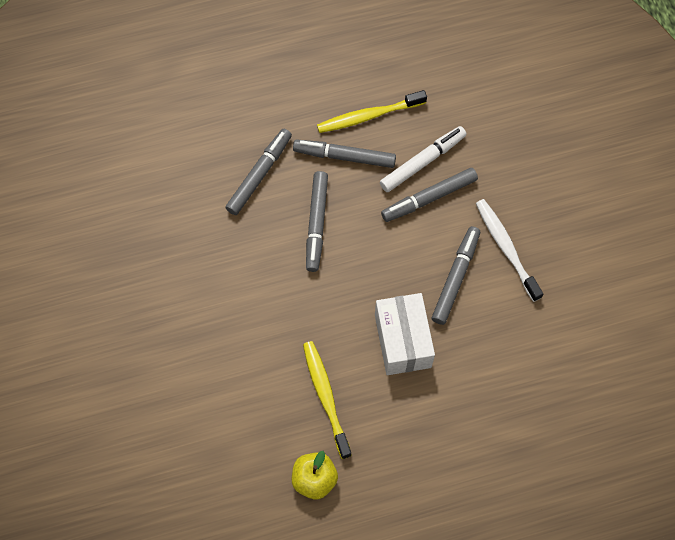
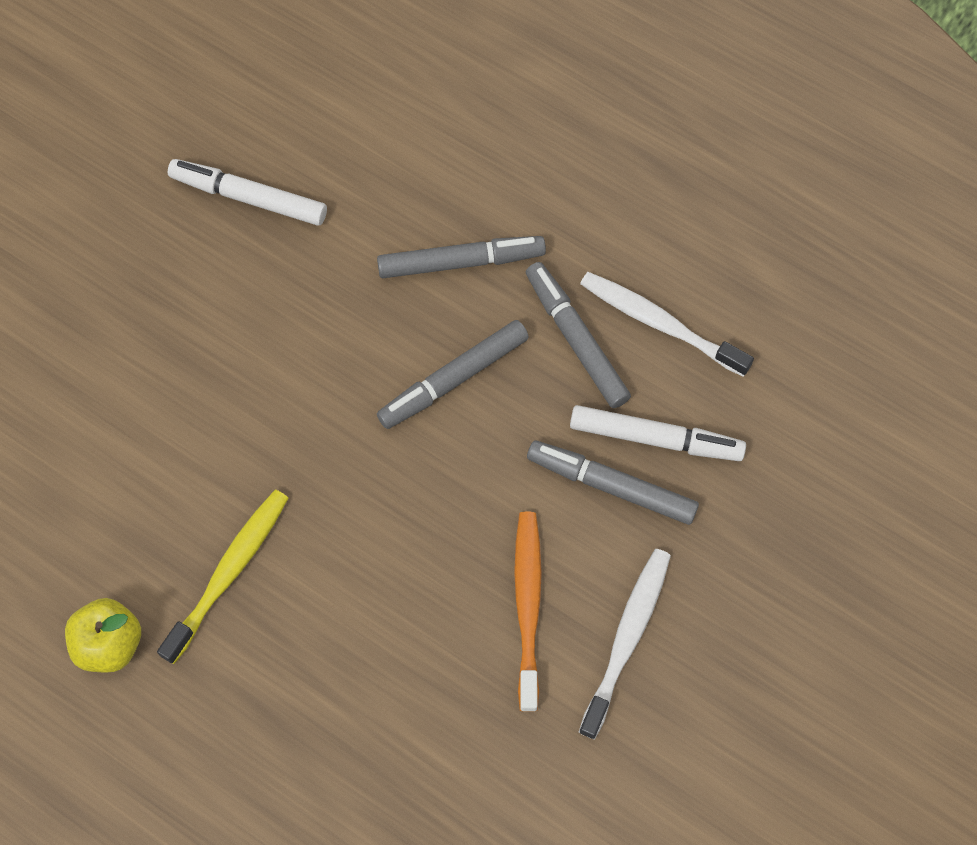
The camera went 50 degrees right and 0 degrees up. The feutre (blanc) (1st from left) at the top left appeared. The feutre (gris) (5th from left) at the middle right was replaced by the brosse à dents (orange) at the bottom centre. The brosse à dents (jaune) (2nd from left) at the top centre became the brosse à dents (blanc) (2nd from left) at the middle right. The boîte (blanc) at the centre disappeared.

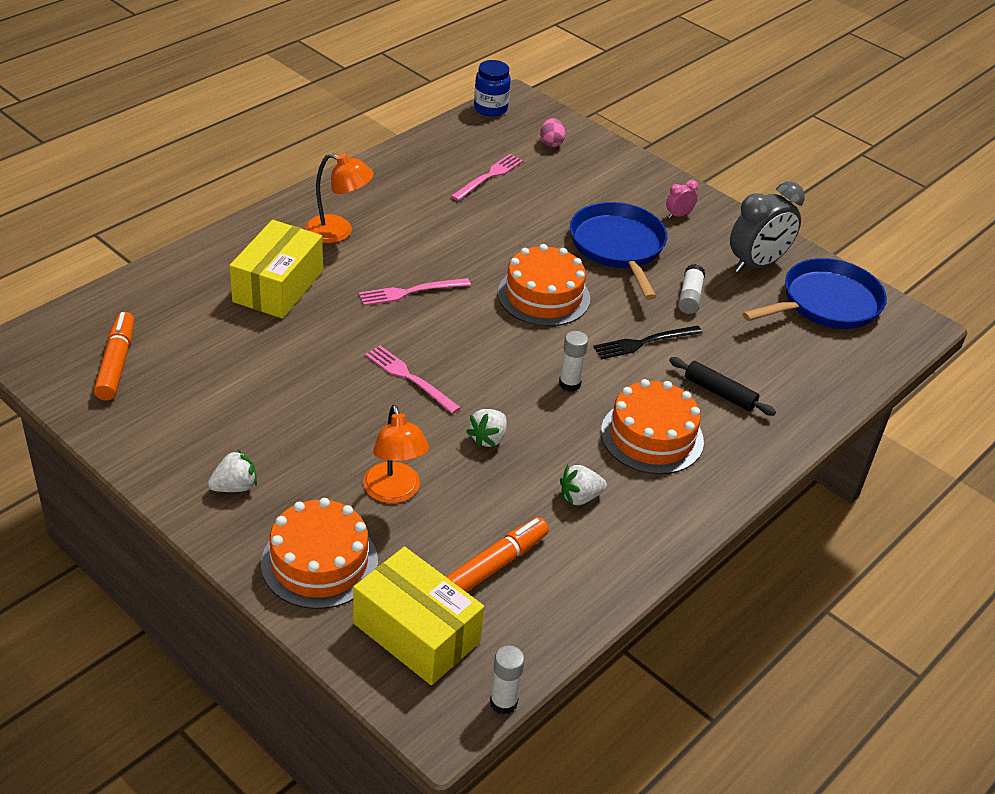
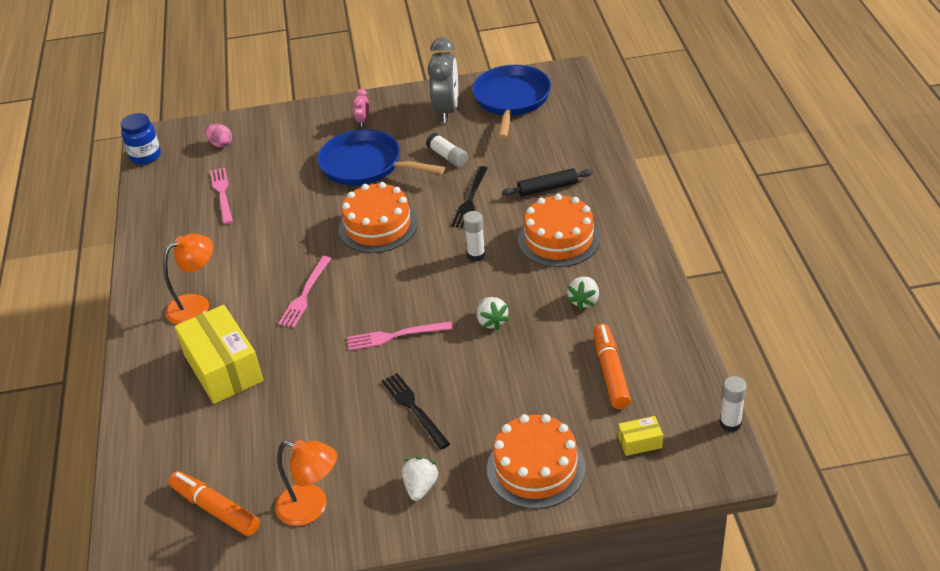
The camera went 45 degrees left and 0 degrees up. The lampe (orange) (2nd from left) moved from the centre to the bottom left. The fourchette (noir) (1st from left) at the bottom centre appeared. The boîte (jaune) (2nd from left) at the bottom centre changed to 0.44 times the size.

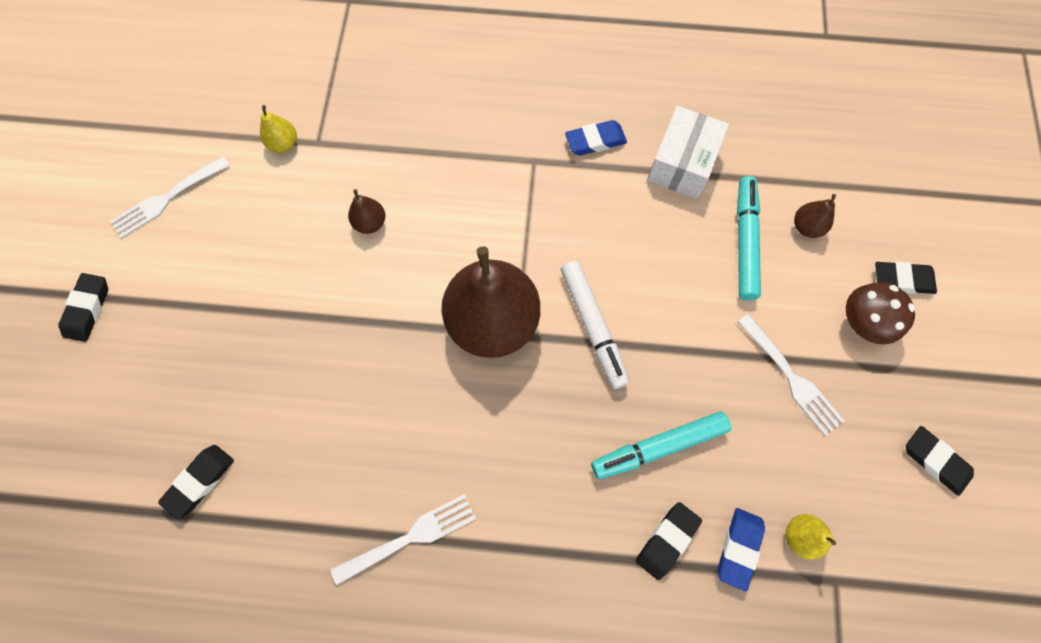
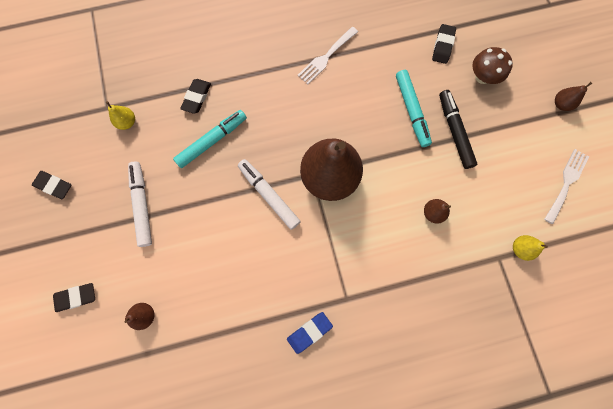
The camera went 160 degrees right and 5 degrees up. The fourchette (blanc) (3rd from left) at the middle right was replaced by the feutre (blanc) (1st from left) at the middle left. The feutre (turquoise) (2nd from left) moved from the middle right to the top right. The feutre (noir) at the top right appeared. The champignon (marron) moved from the middle right to the top right. The gomme (noir) (1st from left) at the middle left was replaced by the poire (marron) (4th from left) at the top right. The boîte (blanc) at the top centre disappeared. The gomme (bleu) (2nd from left) at the bottom right disappeared.

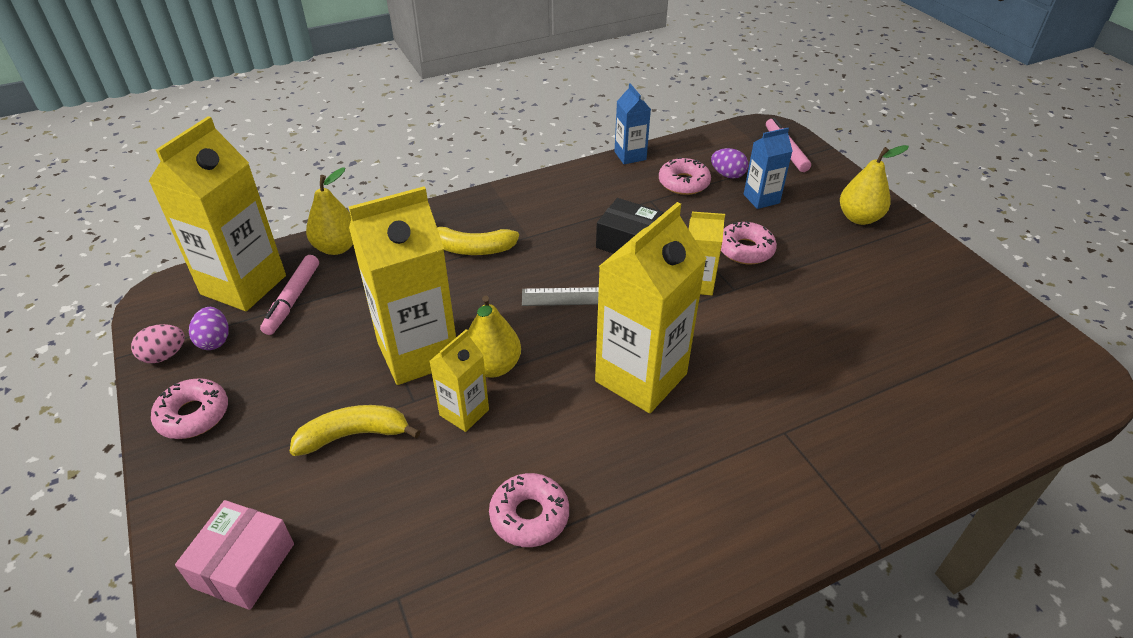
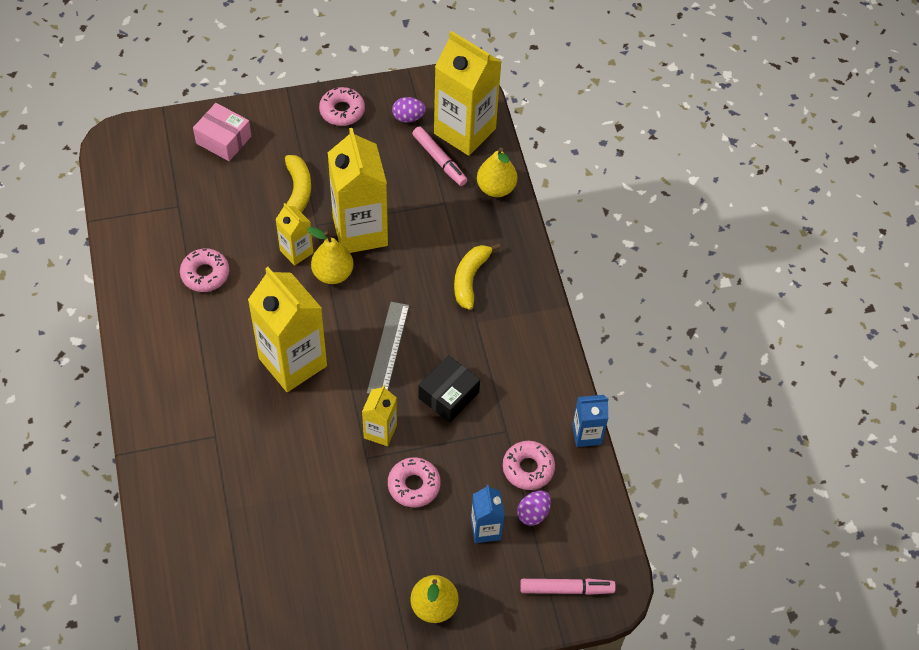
The camera went 100 degrees right and 15 degrees up. The feutre (rose) (1st from left) at the middle left turned 150 degrees counterclockwise. The œuf (rose) at the middle left disappeared.

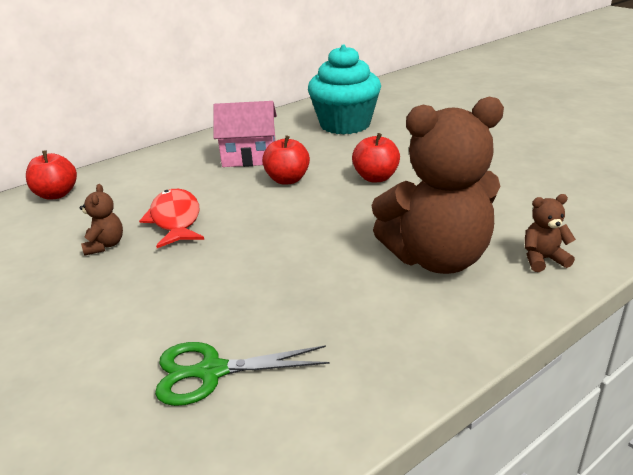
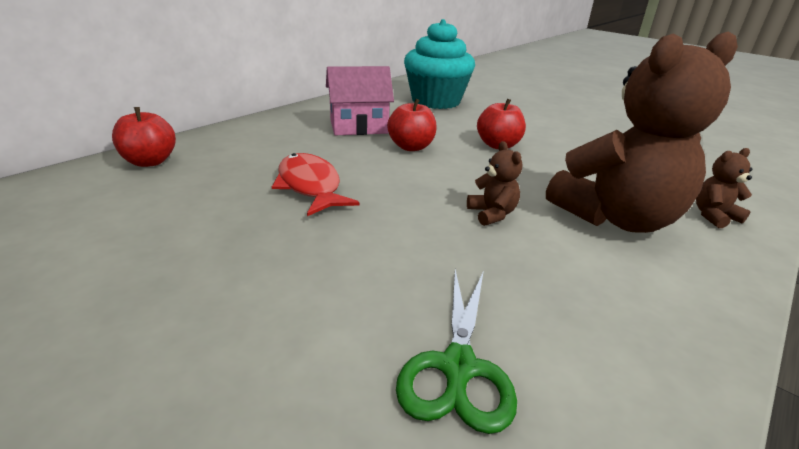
The camera went 15 degrees left and 0 degrees up. The ciseaux (vert) at the bottom centre turned 60 degrees counterclockwise. The ours en peluche (marron) (1st from left) moved from the middle left to the centre.

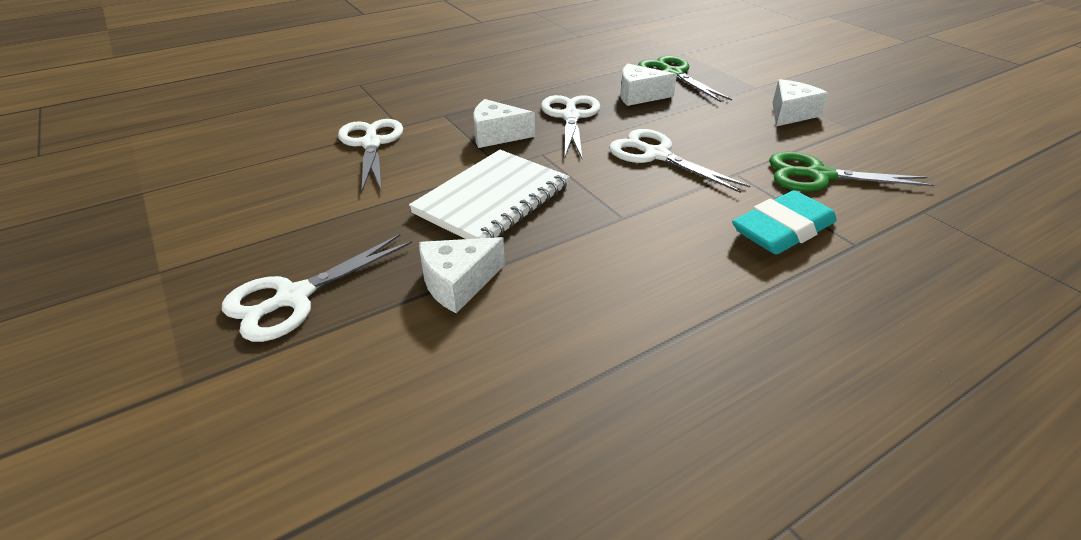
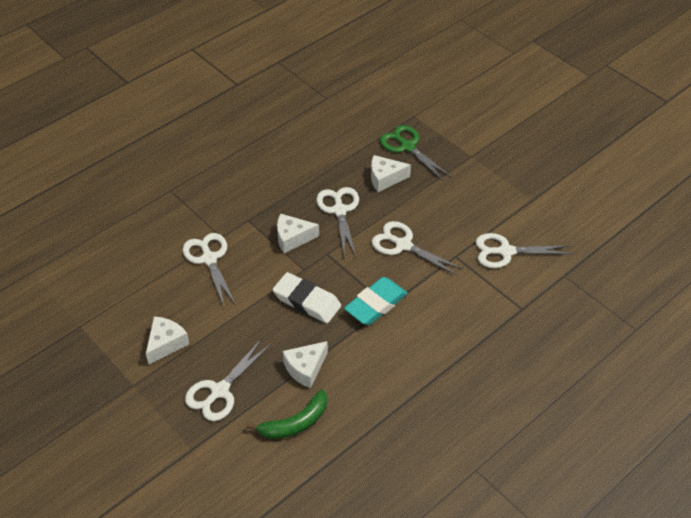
The camera went 10 degrees left and 10 degrees up. The fromage (blanc) (4th from left in the first image) moved from the top right to the middle left. The banane (vert) at the bottom centre appeared. The carnet (blanc) at the centre was replaced by the gomme (blanc) at the centre. The gomme (turquoise) moved from the middle right to the centre. The ciseaux (vert) (2nd from left) at the top right became the ciseaux (blanc) (5th from left) at the middle right.

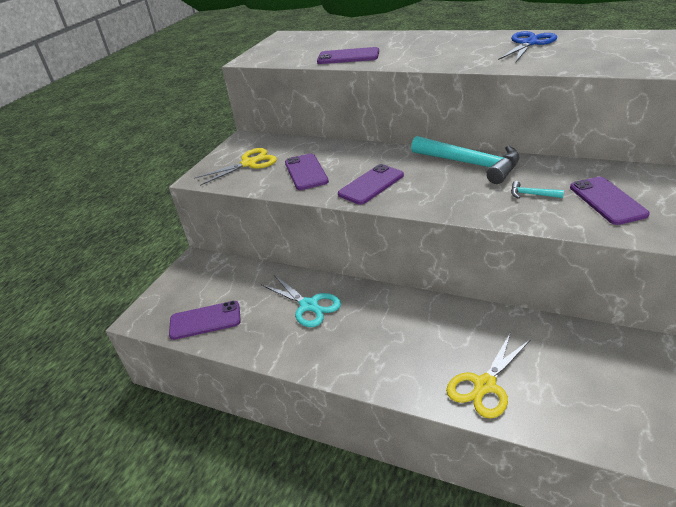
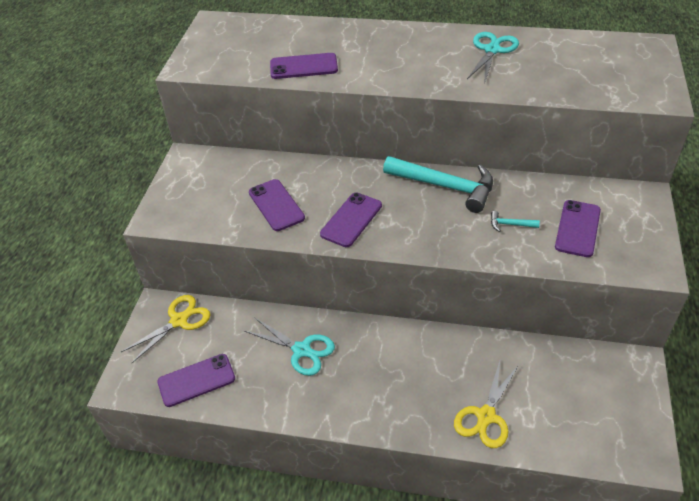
The camera went 15 degrees left and 10 degrees up. The ciseaux (jaune) (1st from left) moved from the top centre to the middle left. The ciseaux (bleu) at the top right became the ciseaux (turquoise) (2nd from left) at the top right. The téléphone (violet) (5th from left) at the middle right turned 45 degrees clockwise.

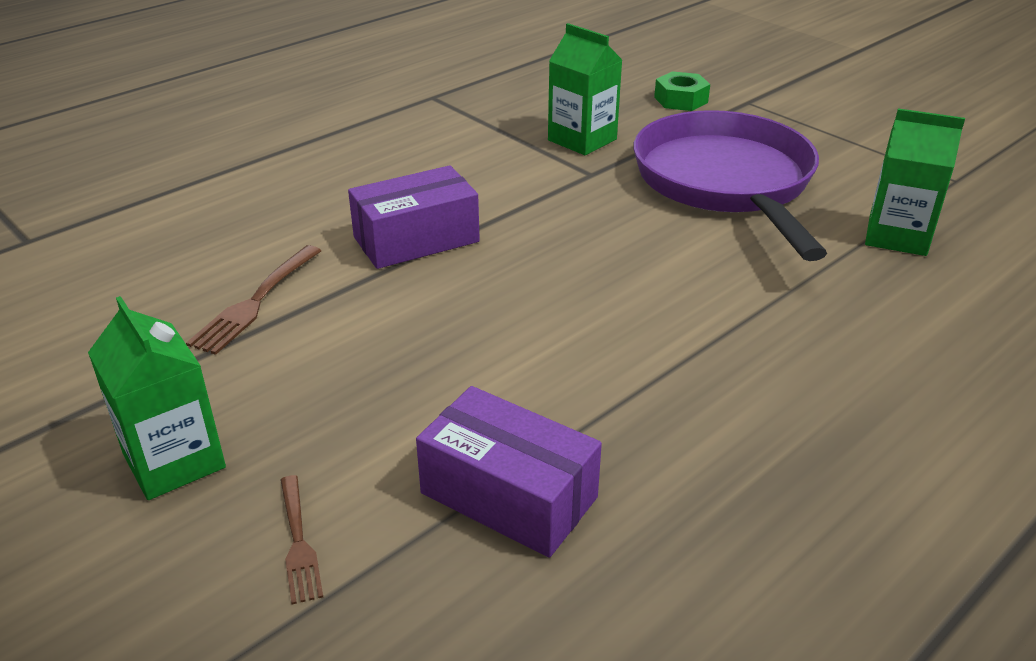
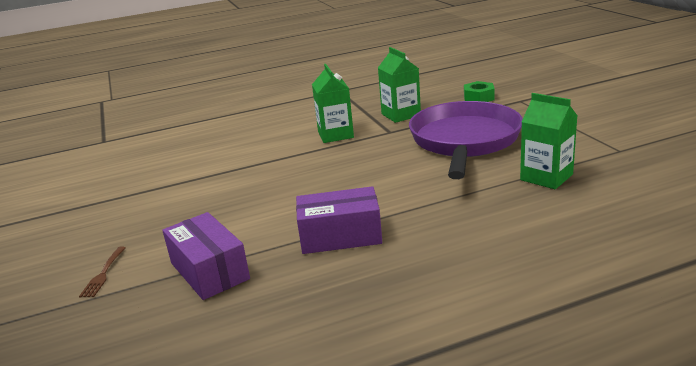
The camera went 25 degrees right and 10 degrees down. The boîte (violet) (1st from left in the first image) moved from the top centre to the centre. The brique de lait (vert) (1st from left) moved from the middle left to the top centre. The fourchette (marron) (1st from left) at the middle left disappeared.

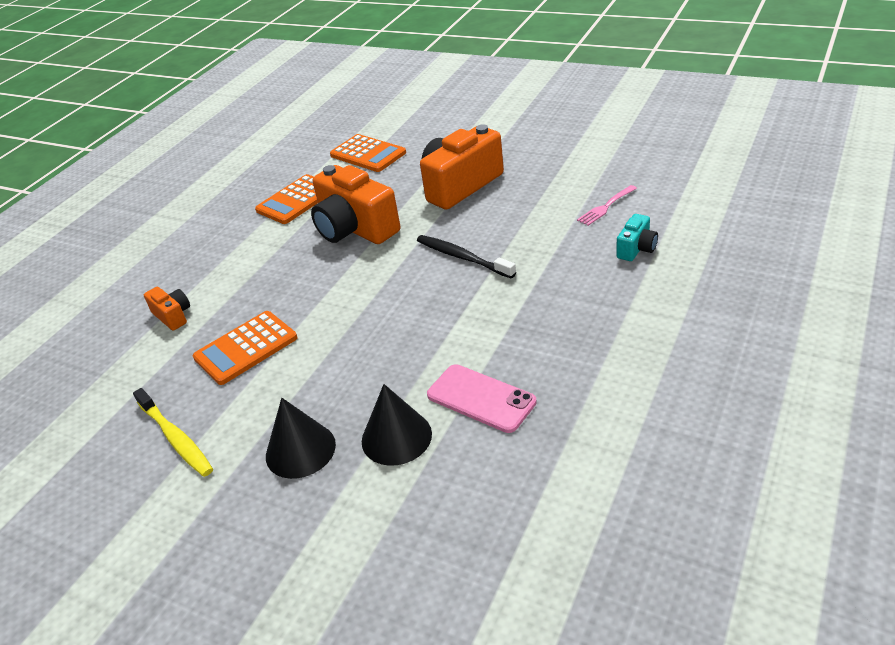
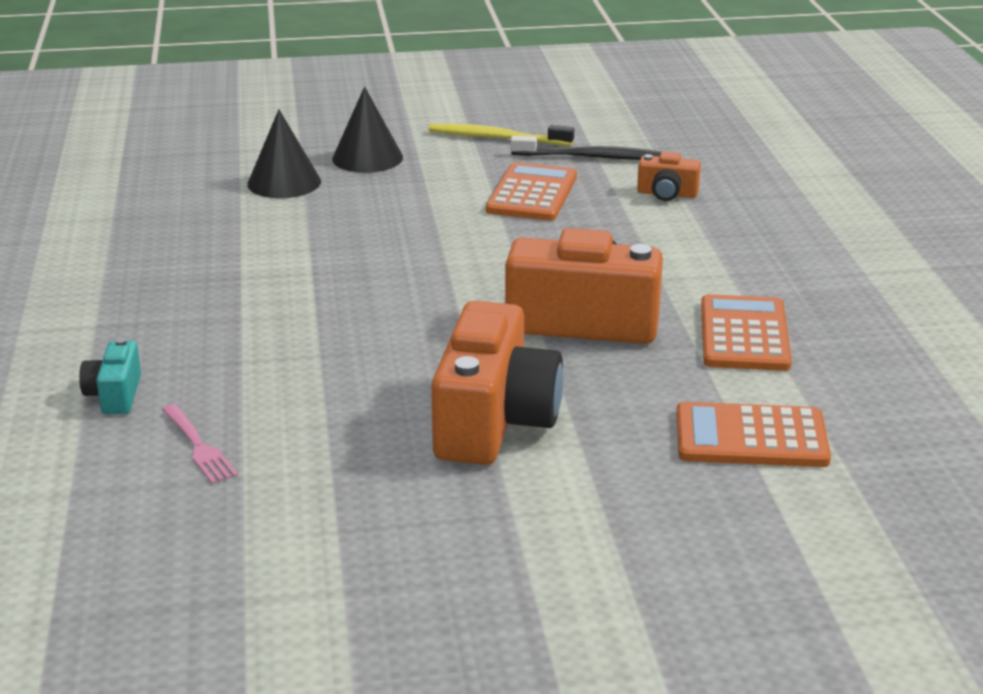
The camera went 140 degrees right and 10 degrees down. The fourchette (rose) at the top right turned 135 degrees clockwise. The brosse à dents (noir) moved from the centre to the top centre. The téléphone (rose) at the centre disappeared.

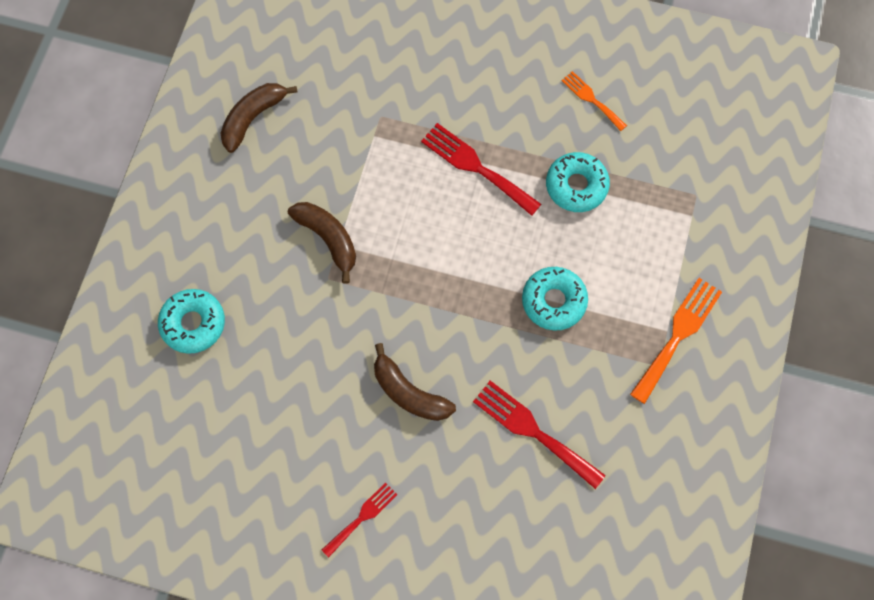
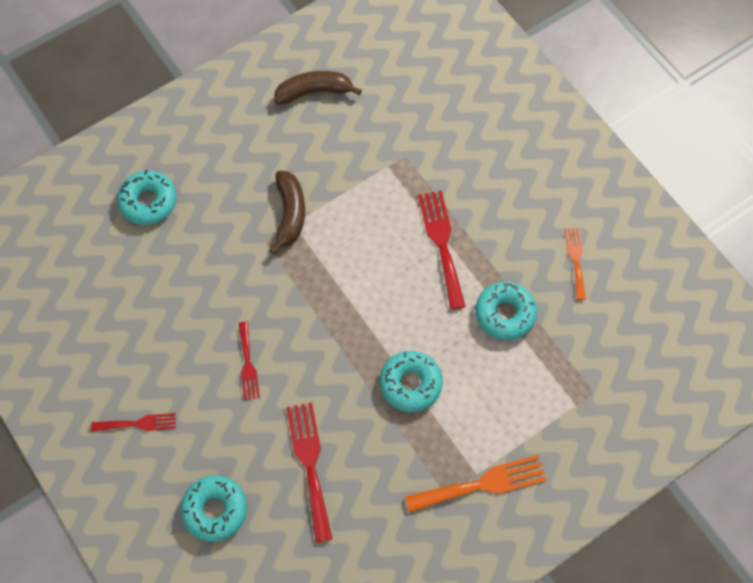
The camera went 40 degrees right and 5 degrees down. The beignet (turquoise) (2nd from left) at the bottom left appeared. The banane (marron) (3rd from left) at the centre was replaced by the fourchette (rouge) (2nd from left) at the middle left.

